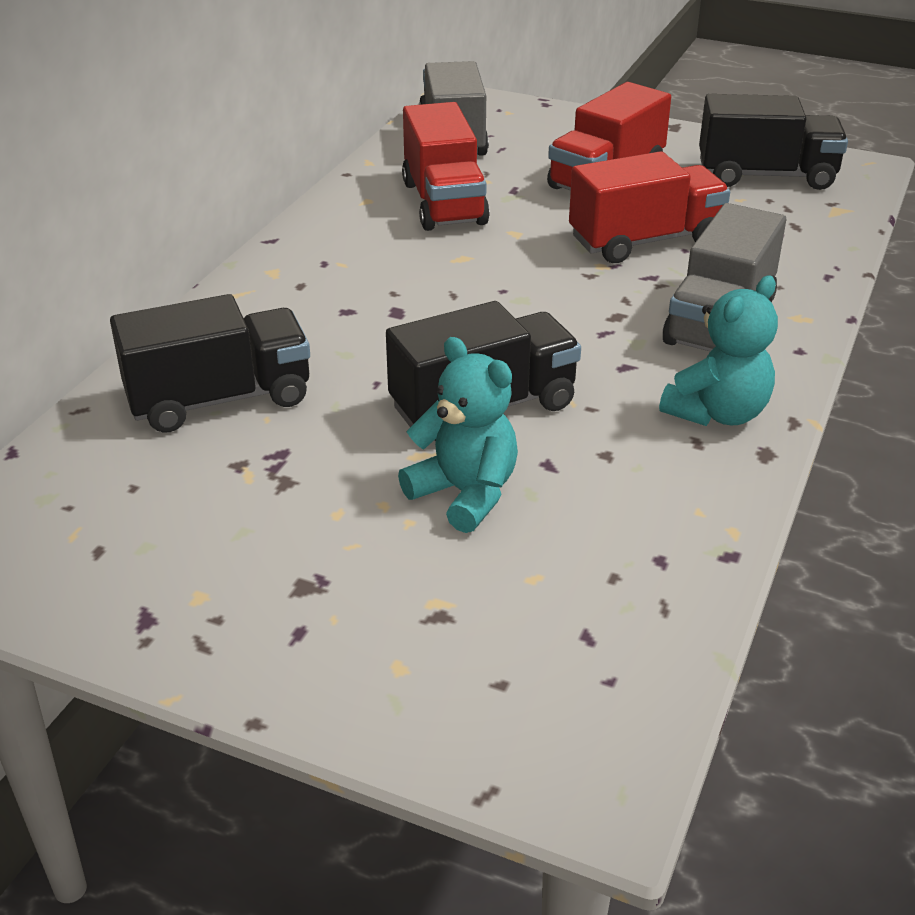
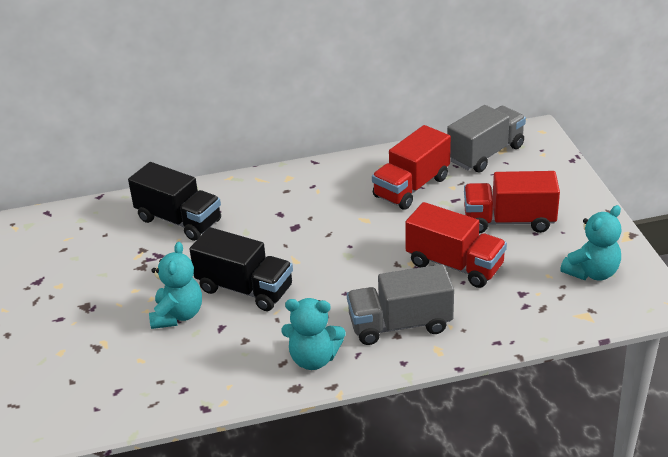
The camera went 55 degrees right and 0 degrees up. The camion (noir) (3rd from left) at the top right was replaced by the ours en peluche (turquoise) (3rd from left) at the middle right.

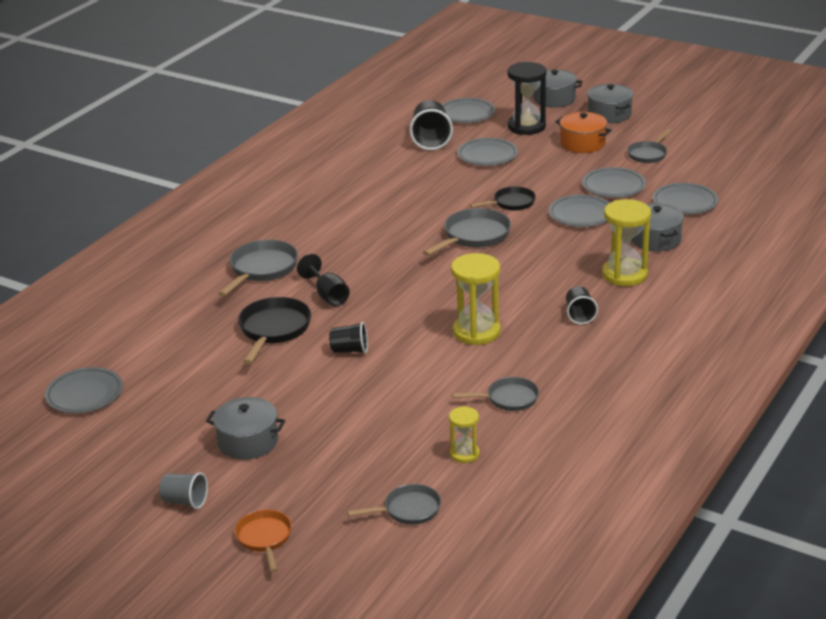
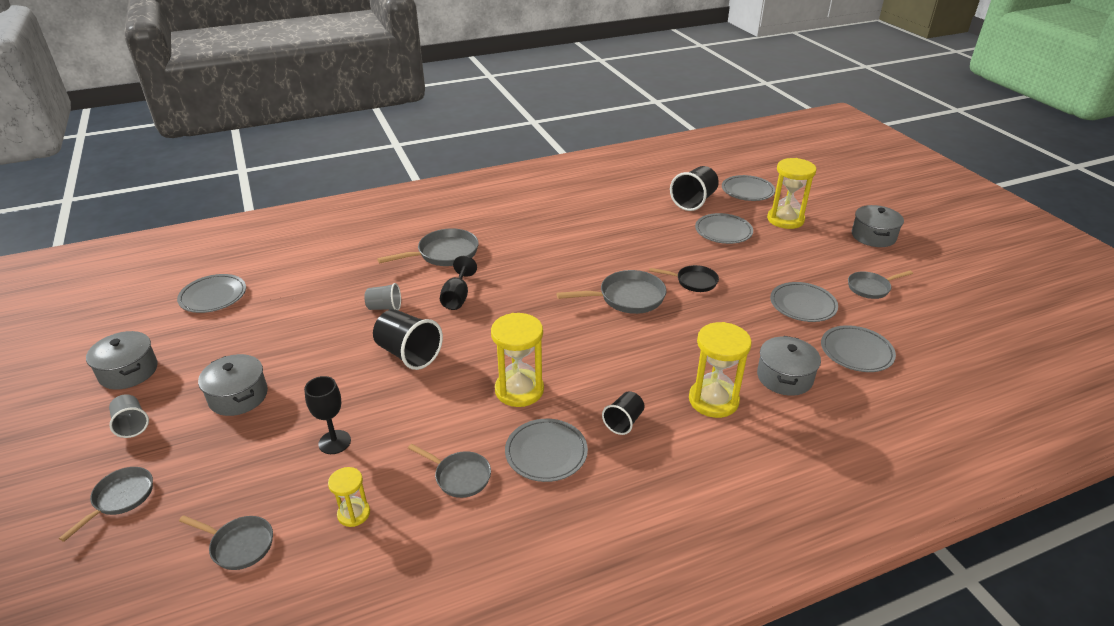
The camera went 35 degrees right and 5 degrees up. The poêle (orange) at the bottom left became the poêle (gris) (1st from left) at the bottom left. The marmite (gris) (2nd from left in the first image) moved from the top right to the middle left. The verre à pied (noir) (1st from left) at the middle left appeared. The poêle (noir) (1st from left) at the middle left was replaced by the gobelet (gris) (2nd from left) at the centre. The gobelet (noir) (1st from left) at the centre changed to 1.70 times the size. The assiette (gris) (4th from left in the first image) moved from the middle right to the bottom centre. The sablier (noir) at the top centre became the sablier (jaune) (4th from left) at the top right. The marmite (orange) at the top right disappeared.

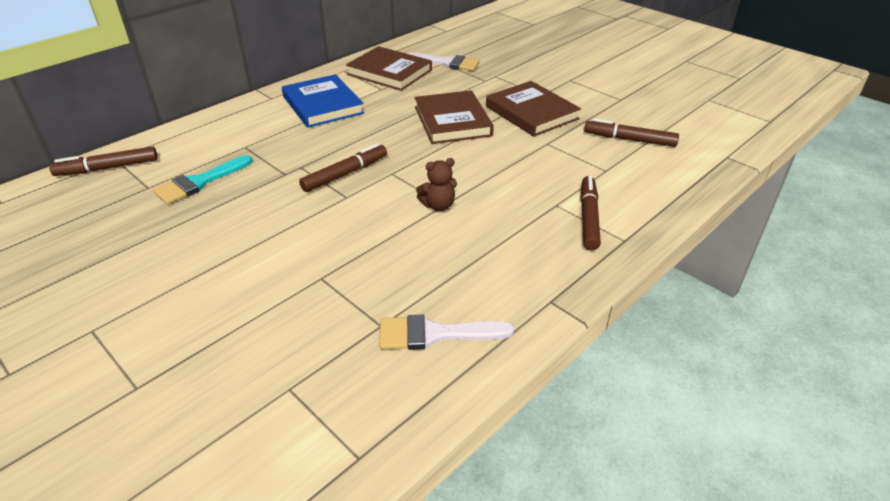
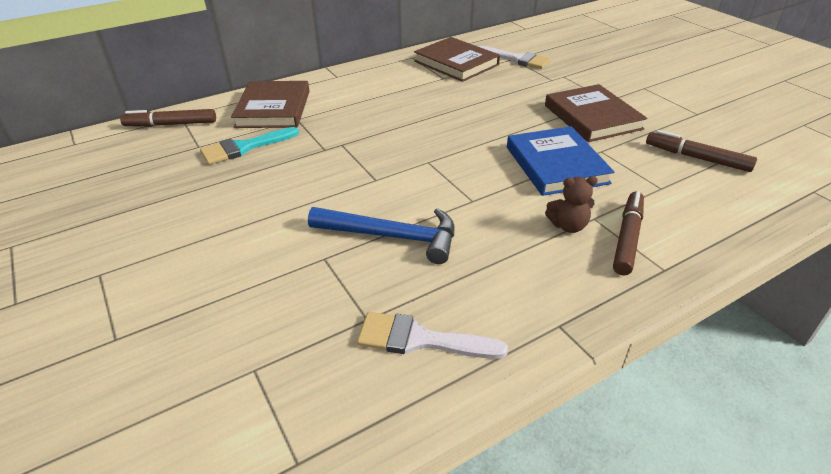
The camera went 15 degrees right and 0 degrees up. The livre (marron) (2nd from left in the first image) moved from the top centre to the top left. The marteau (bleu) at the centre appeared. The livre (bleu) moved from the top centre to the middle right. The ours en peluche (marron) moved from the centre to the middle right. The feutre (marron) (2nd from left) at the centre disappeared.

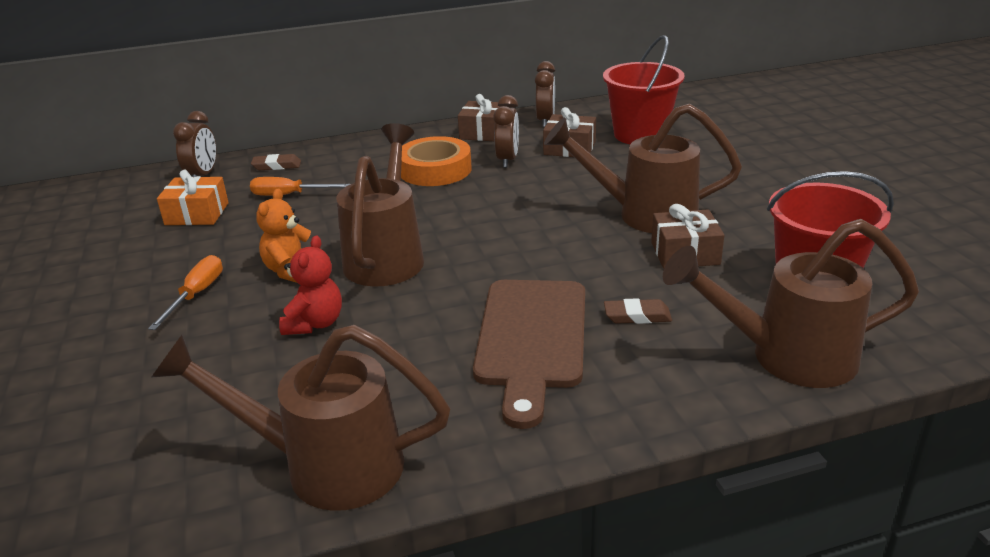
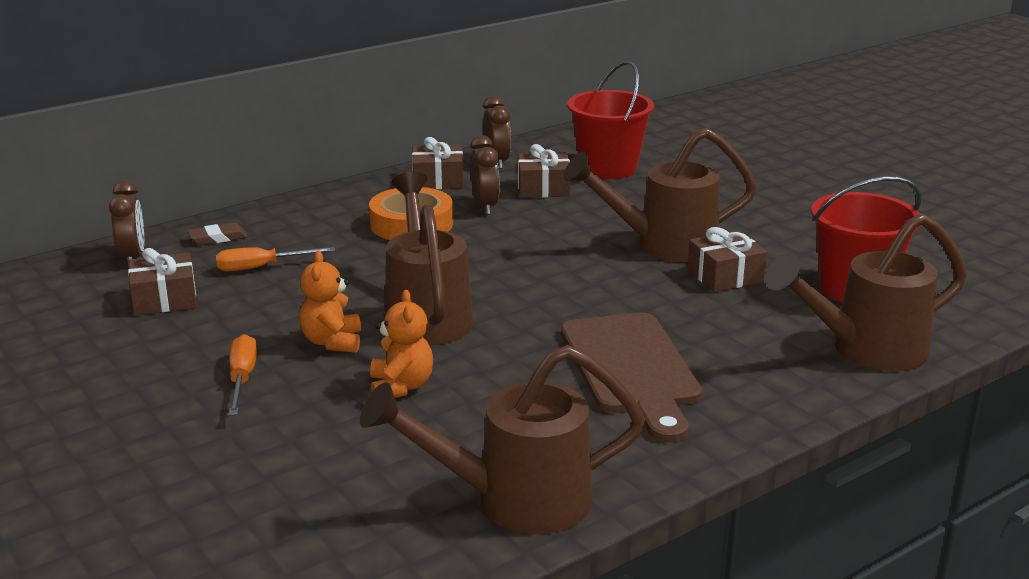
The camera went 20 degrees left and 5 degrees down. The cadeau (orange) at the middle left became the cadeau (marron) (1st from left) at the middle left. The ours en peluche (rouge) at the middle left became the ours en peluche (orange) (2nd from left) at the centre. The gomme (marron) (2nd from left) at the centre disappeared.

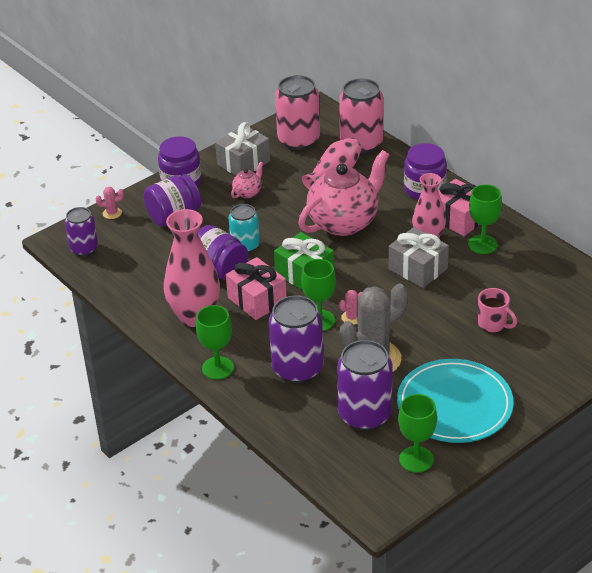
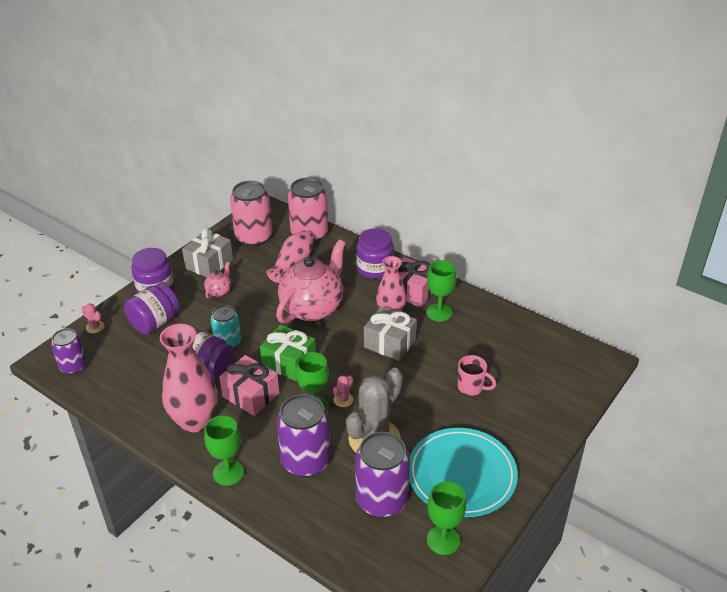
The camera went 15 degrees left and 0 degrees up. The cactus (rose) (1st from left) at the middle left turned 60 degrees clockwise.

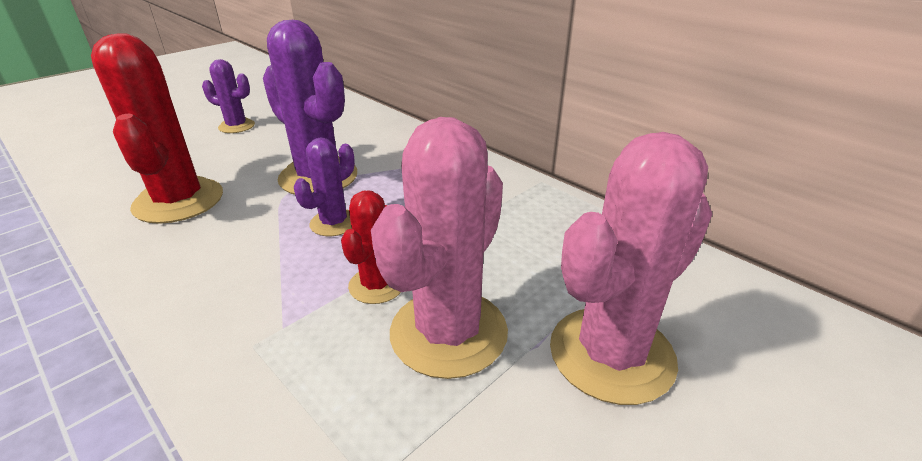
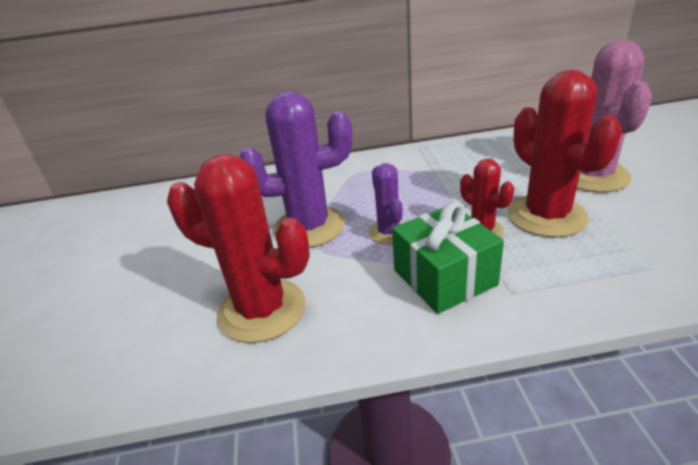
The camera went 50 degrees left and 0 degrees up. The cadeau (vert) at the centre appeared. The cactus (rose) (1st from left) at the centre became the cactus (rouge) (3rd from left) at the top right. The cactus (violet) (1st from left) at the top left disappeared.

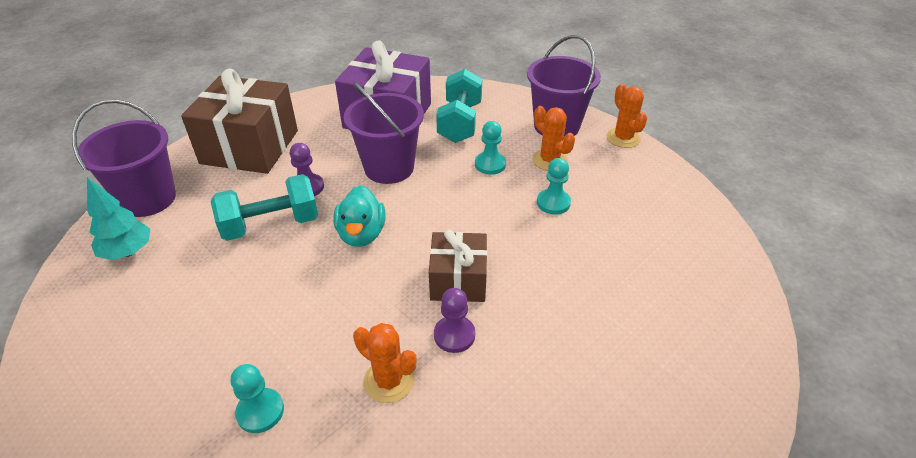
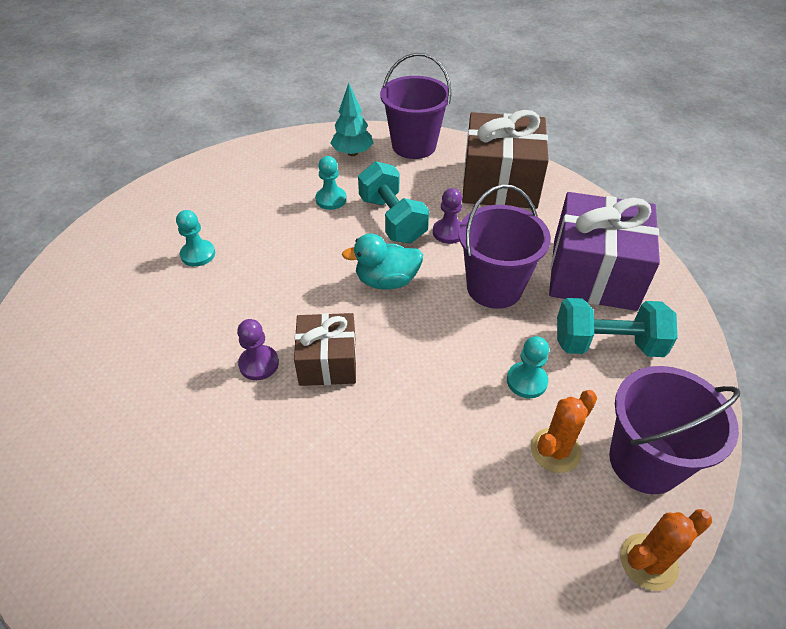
The camera went 85 degrees right and 5 degrees up. The pion (turquoise) (3rd from left in the first image) moved from the centre to the top centre. The cactus (orange) (1st from left) at the bottom centre disappeared.

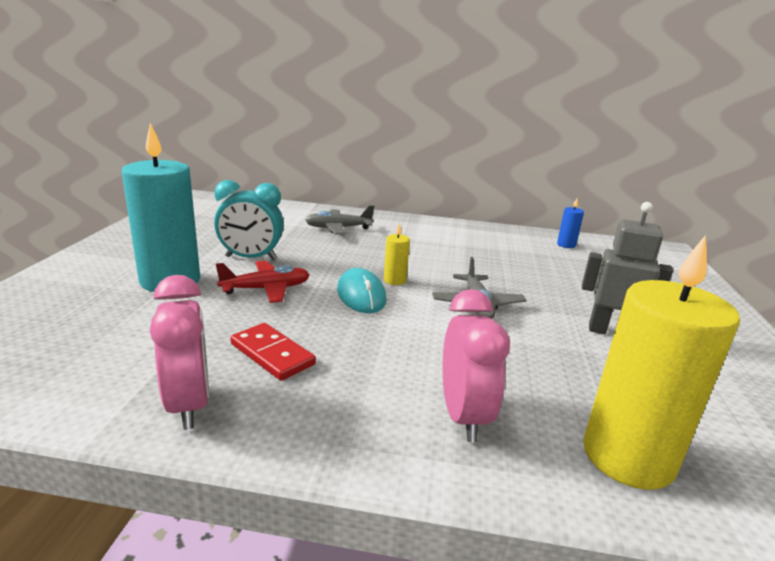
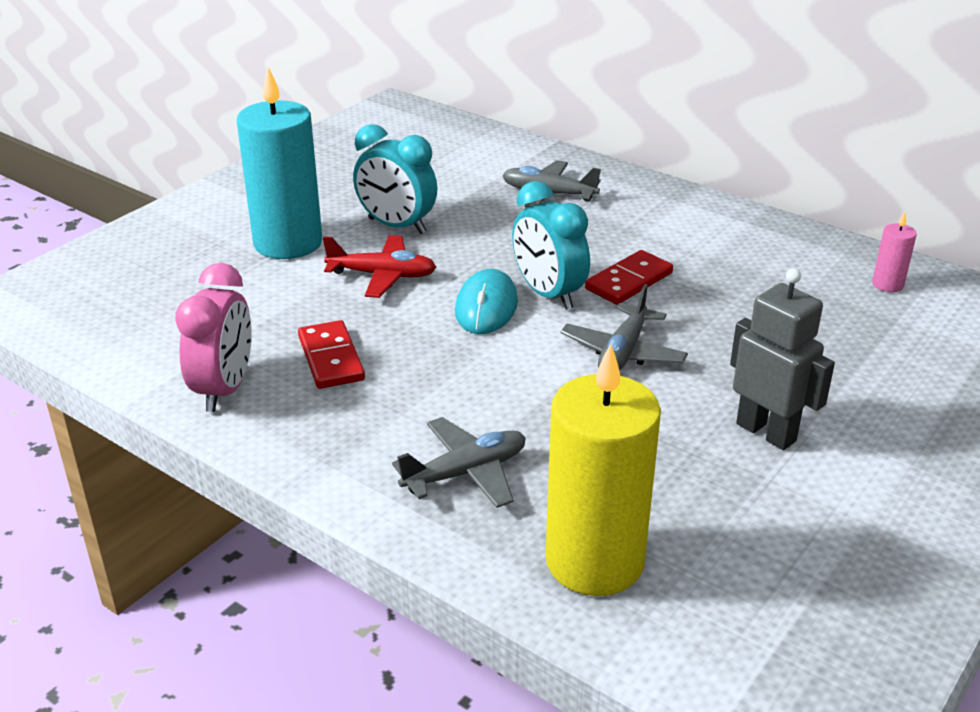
The camera went 30 degrees right and 10 degrees up. The réveil (rose) (2nd from left) at the centre was replaced by the avion (gris) (1st from left) at the centre. The bougie (jaune) (1st from left) at the centre was replaced by the réveil (turquoise) (2nd from left) at the centre. The domino (rouge) (2nd from left) at the centre appeared. The bougie (bleu) at the middle right became the bougie (rose) at the middle right.

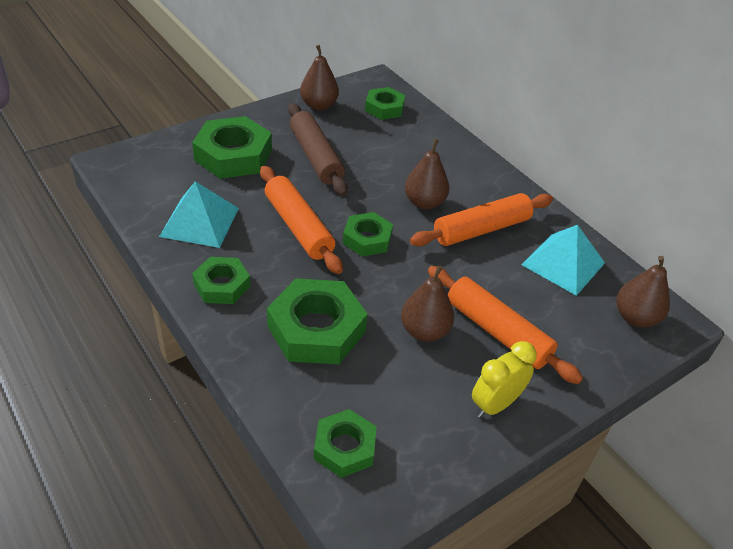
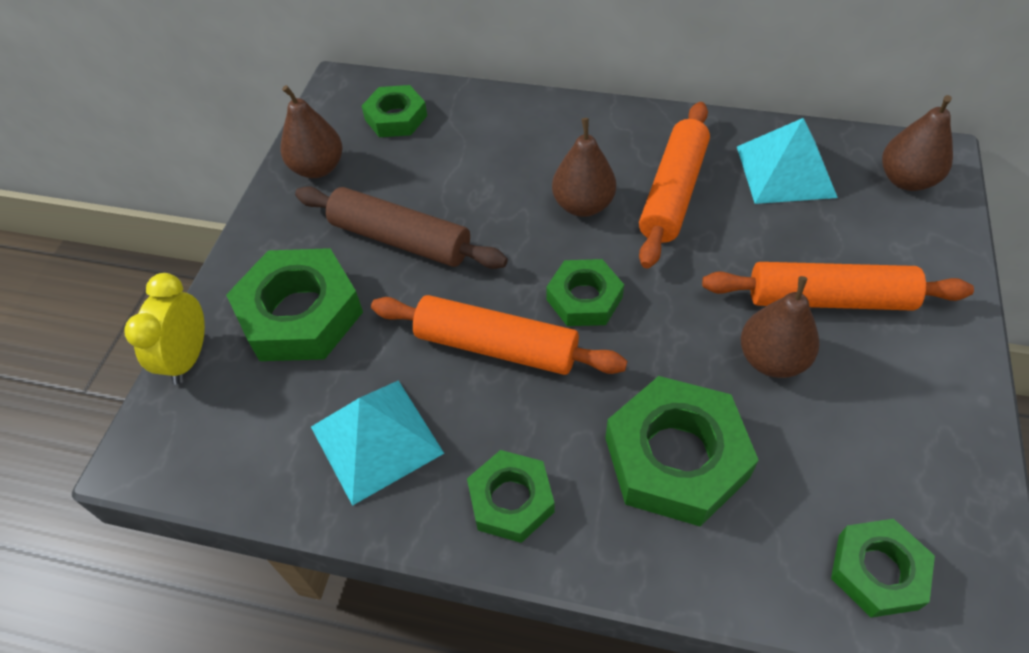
The camera went 35 degrees left and 10 degrees up. The réveil (jaune) moved from the bottom right to the middle left.

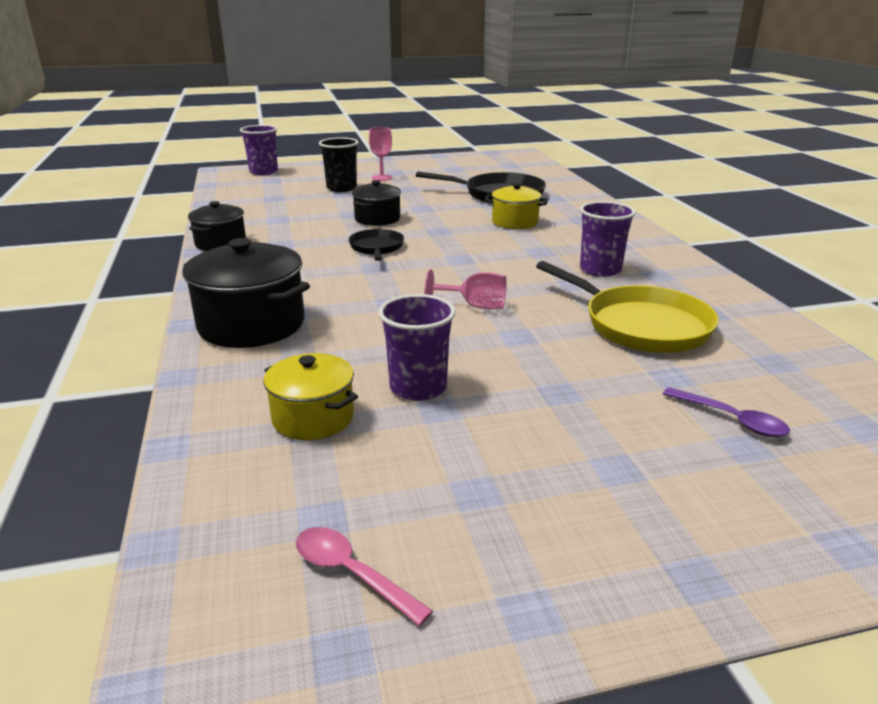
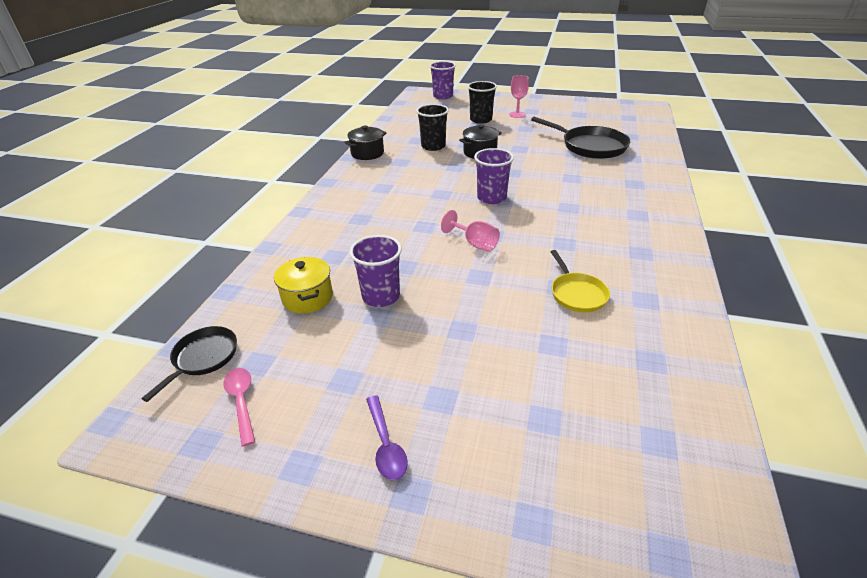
The camera went 30 degrees right and 10 degrees up. The poêle (noir) (1st from left) moved from the centre to the middle left. The cuillère (violet) moved from the middle right to the bottom centre. The gobelet (noir) (1st from left) at the top centre appeared. The gobelet (violet) (3rd from left) moved from the middle right to the top centre. The poêle (jaune) at the middle right changed to 0.58 times the size. The marmite (noir) (2nd from left) at the middle left disappeared. The marmite (jaune) (2nd from left) at the top centre disappeared.

